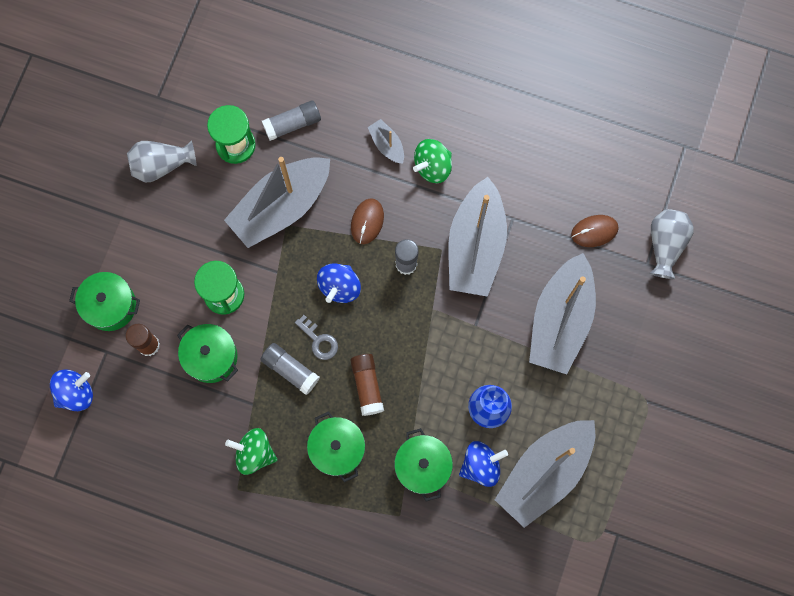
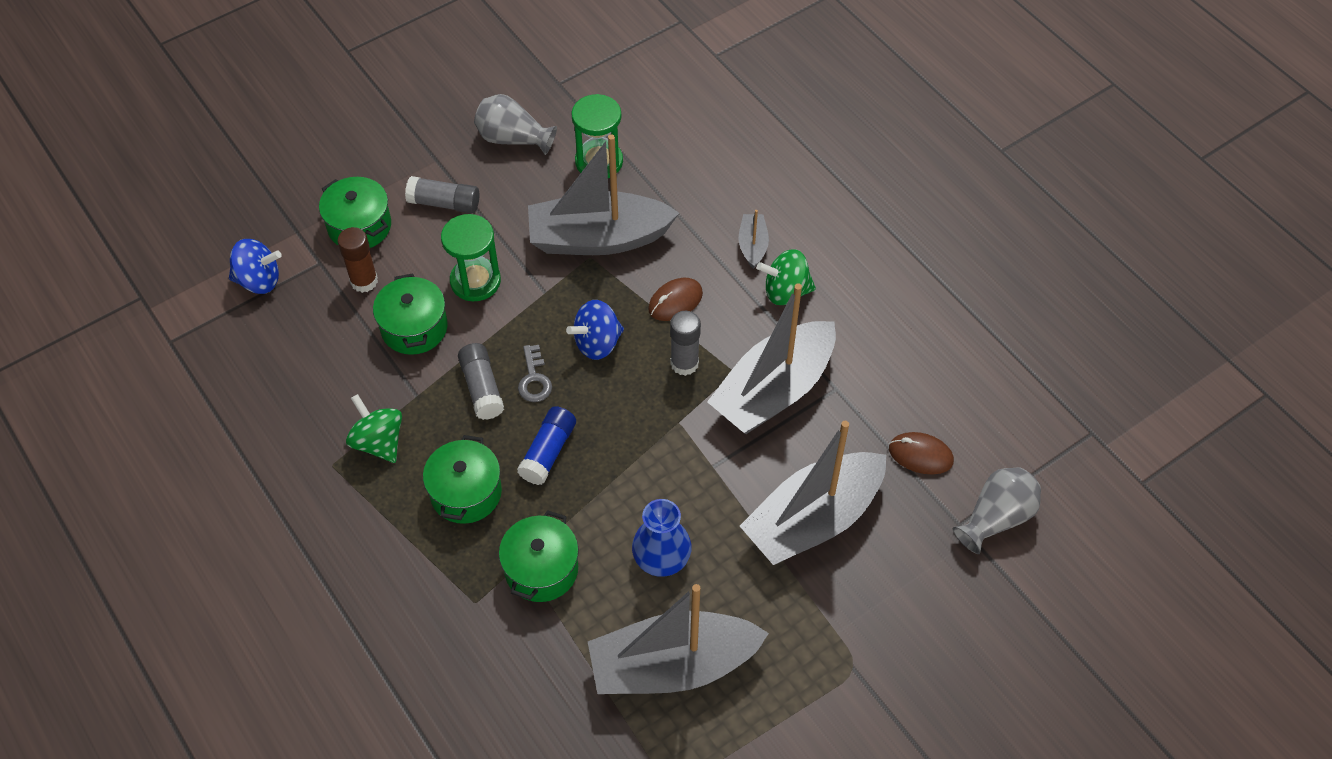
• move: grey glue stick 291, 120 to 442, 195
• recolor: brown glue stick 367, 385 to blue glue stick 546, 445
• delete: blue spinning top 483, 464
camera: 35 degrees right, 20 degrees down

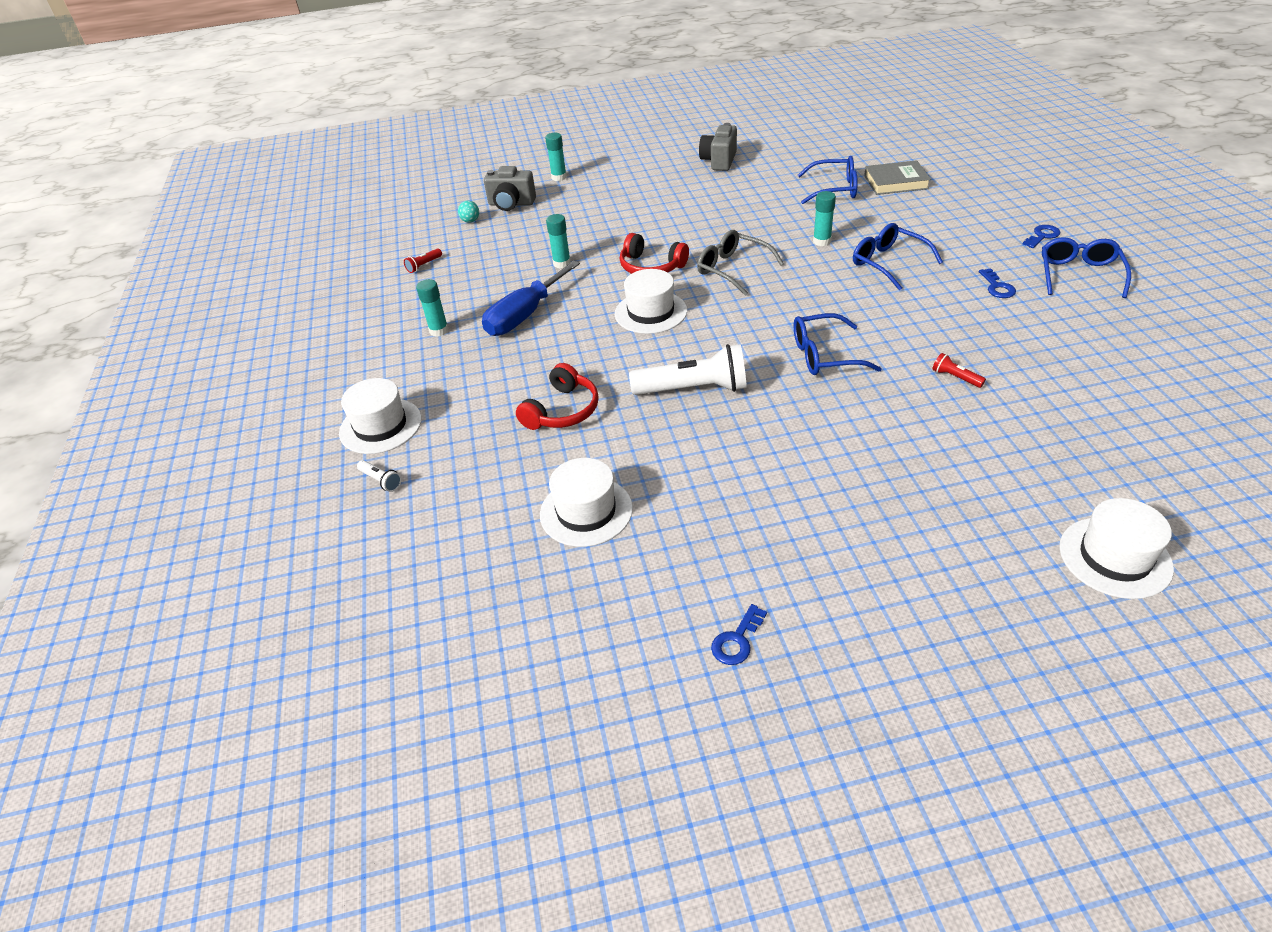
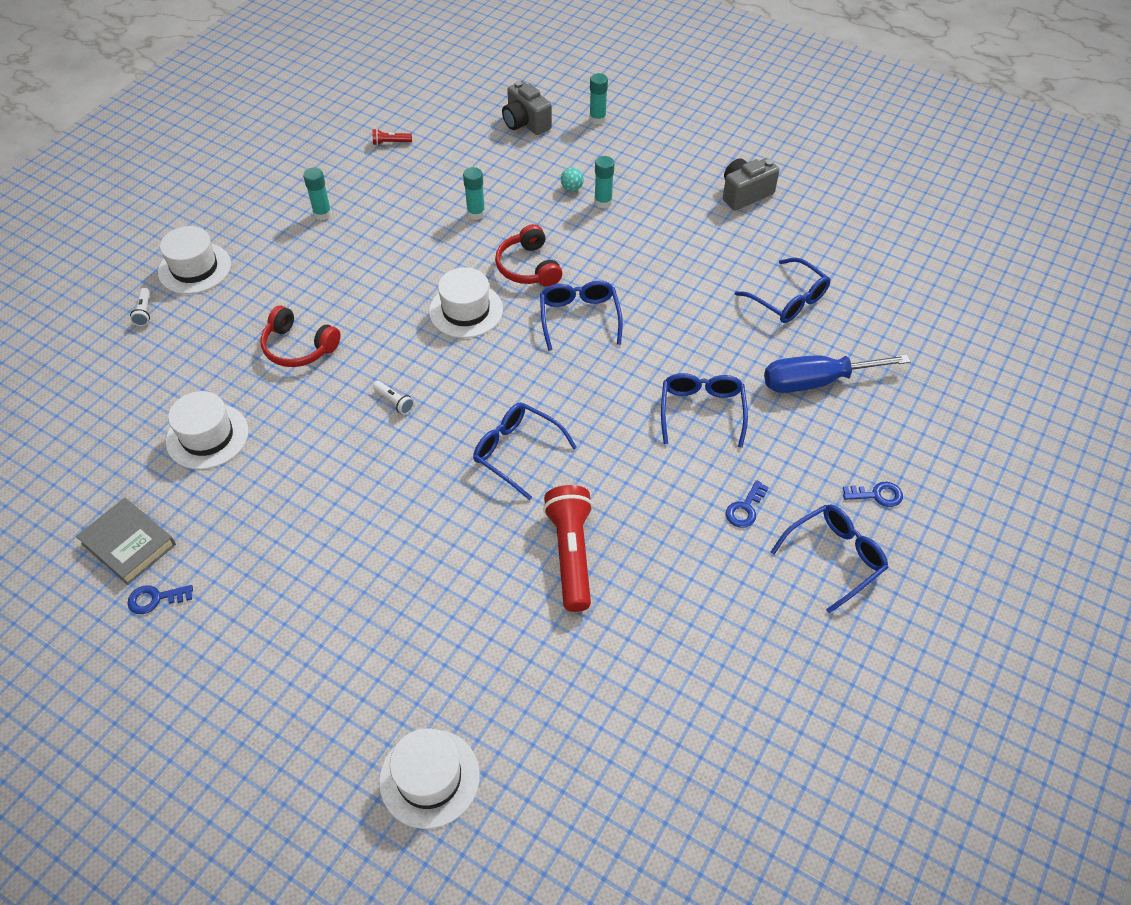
• move: grey book 897, 177 to 126, 541
• rotate: red headphones 557, 396 = 301, 336 45 degrees clockwise
• resize: white flashlight 688, 369 = 393, 398 x0.43
• recolor: grey glasses 740, 263 to blue glasses 581, 316
• resize: red flashlight 959, 370 = 568, 548 x2.31
• move: turquoise ball 468, 212 to 572, 179
• move: turquoise glue stick 824, 218 to 604, 182
• move: blue screwdriver 531, 298 to 837, 373
camera: 40 degrees right, 10 degrees up

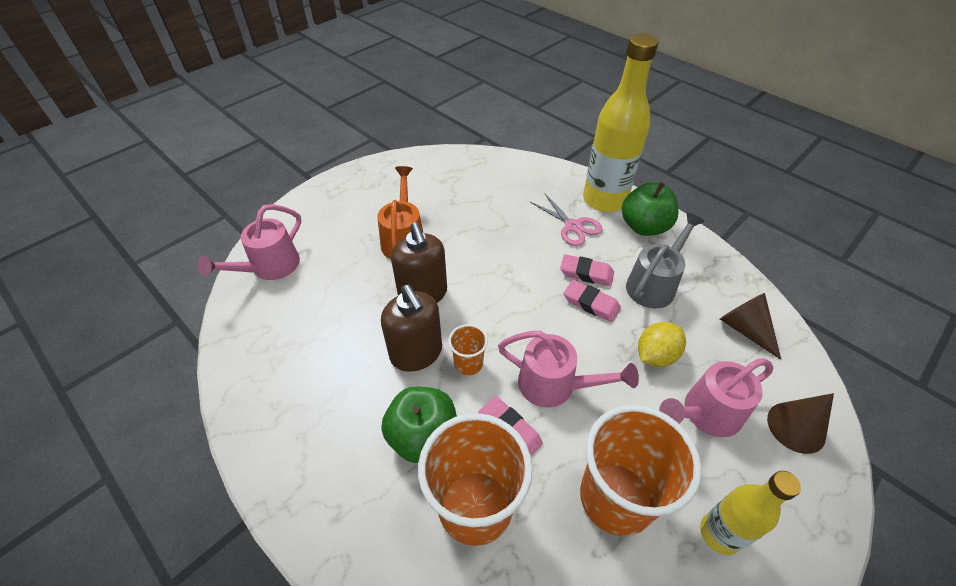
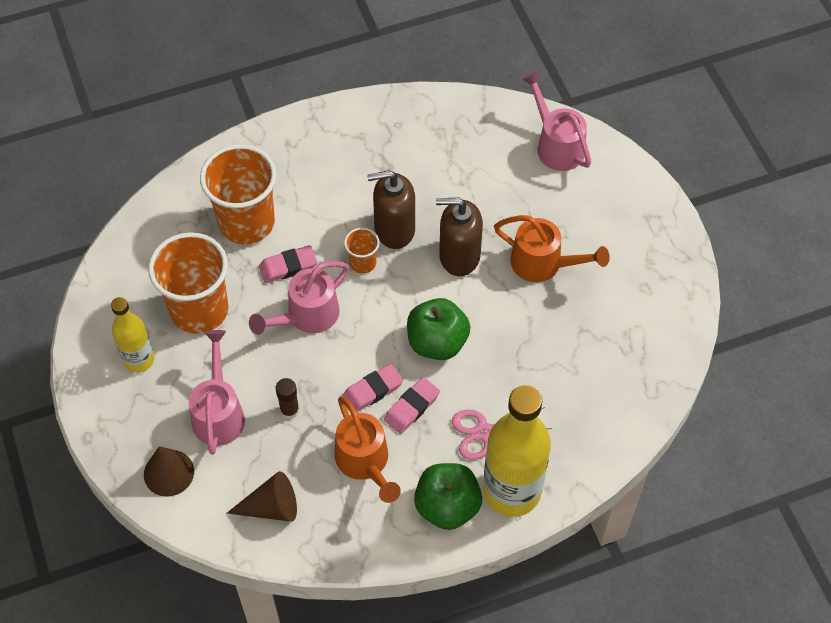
• replace: yellow lemon 662, 344 to brown glue stick 287, 398
• recolor: grey watering can 665, 260 to orange watering can 368, 449
• move: green apple 419, 425 to 438, 329
camera: 115 degrees right, 10 degrees up

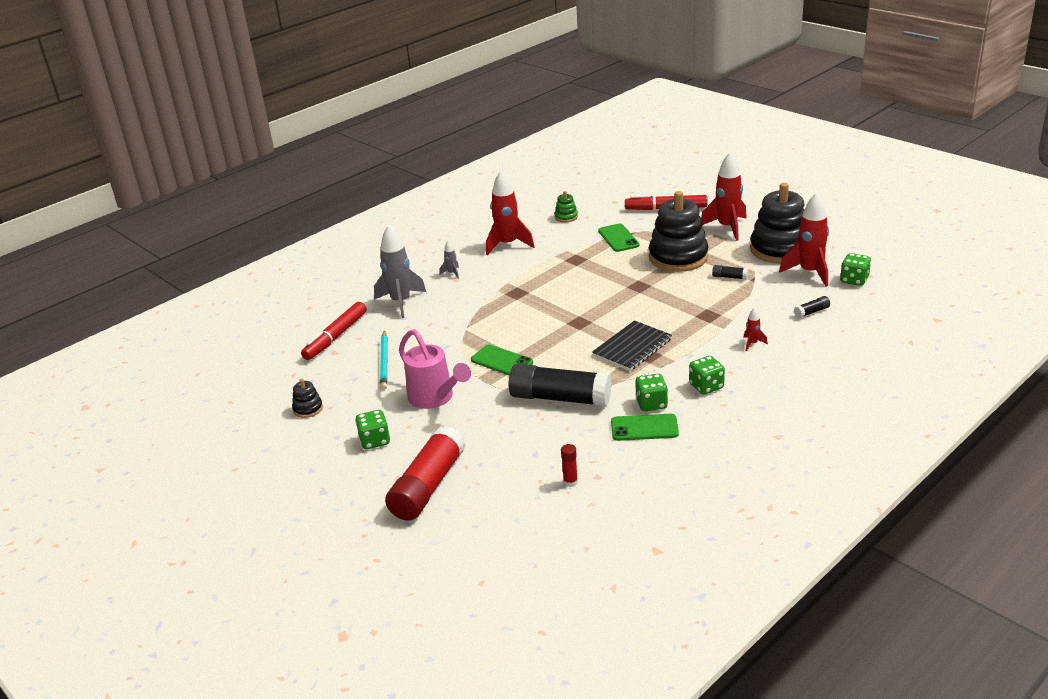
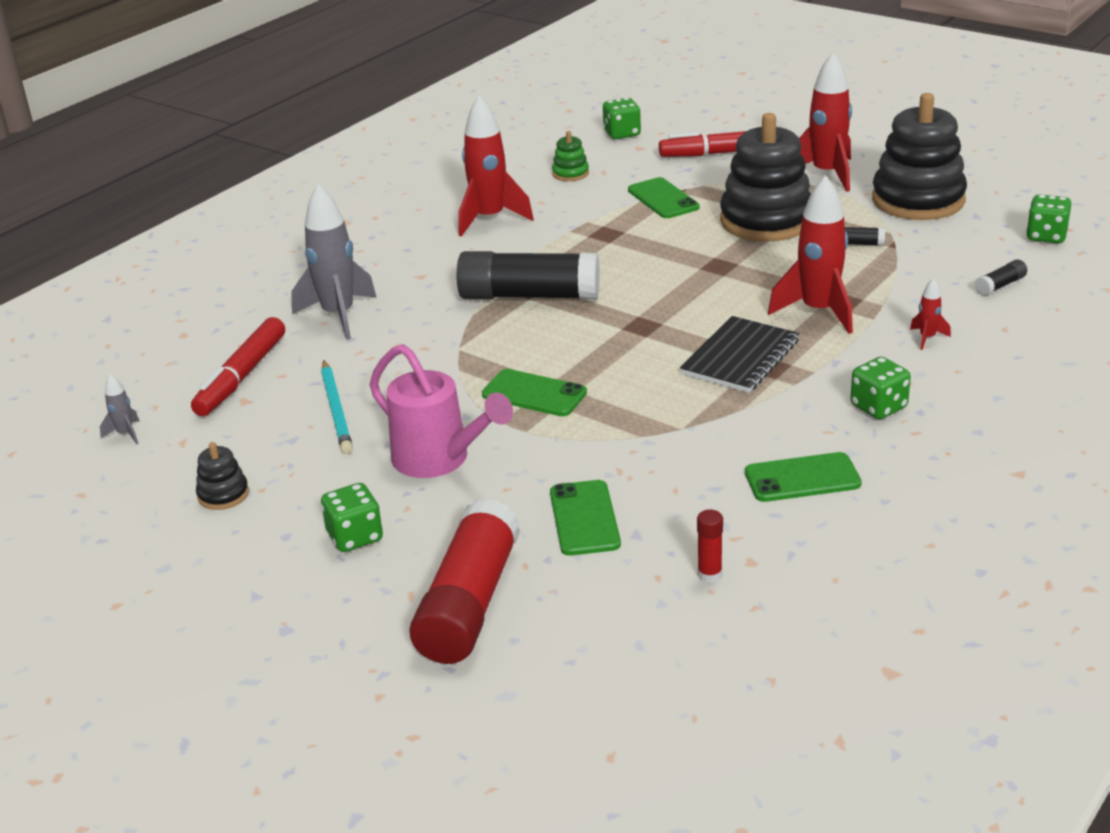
• move: grey rocket 449, 260 to 119, 409
• move: black glue stick 560, 385 to 528, 275
• insert: green phone 585, 518
• move: green dice 651, 392 to 622, 118
• move: red rocket 804, 239 to 810, 254
camera: 10 degrees left, 0 degrees up

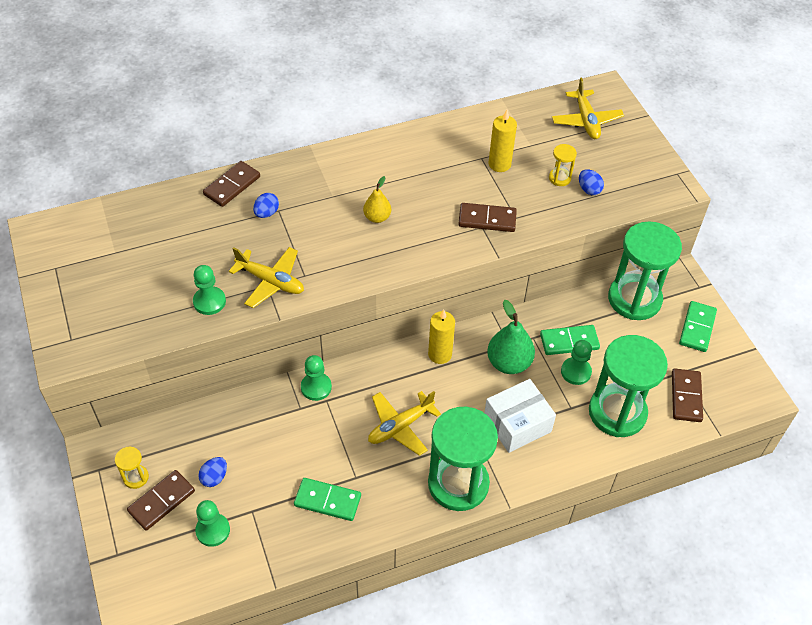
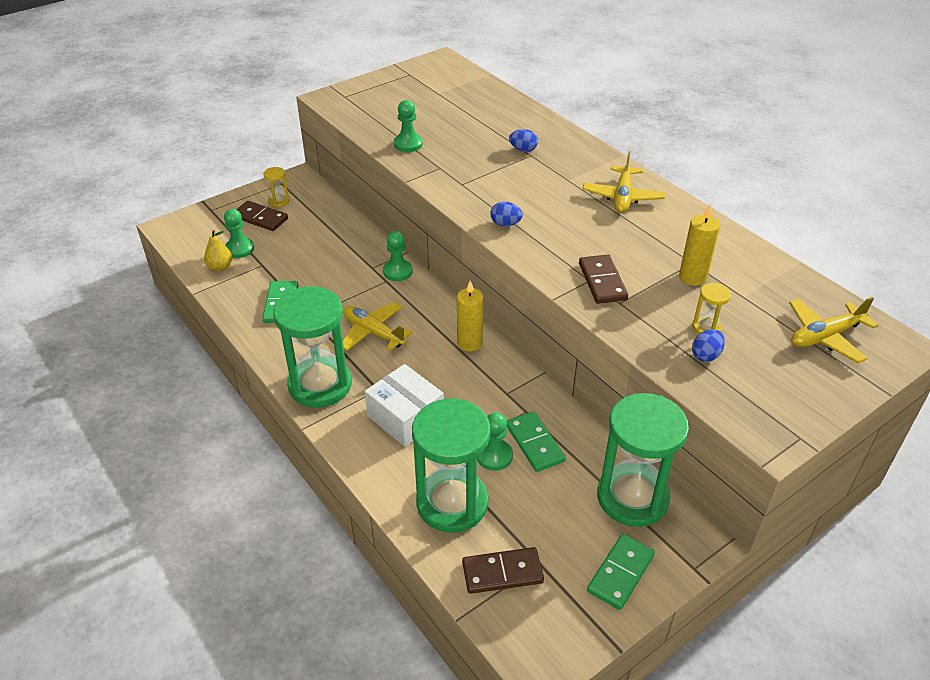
• move: yellow pear 377, 199 to 218, 250
• move: blue egg 212, 472 to 506, 213
• move: yellow plane 266, 277 to 623, 182
• rotate: green domino 698, 326 = 621, 572 60 degrees counterclockwise
• delete: brown domino 231, 184
• delete: green pear 511, 337
camera: 75 degrees right, 10 degrees down

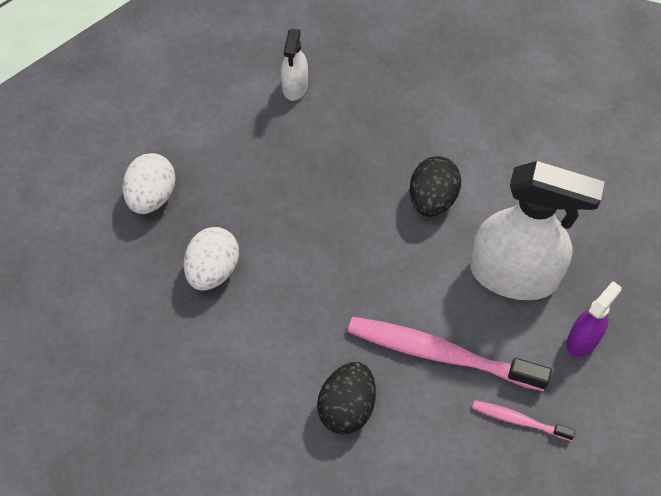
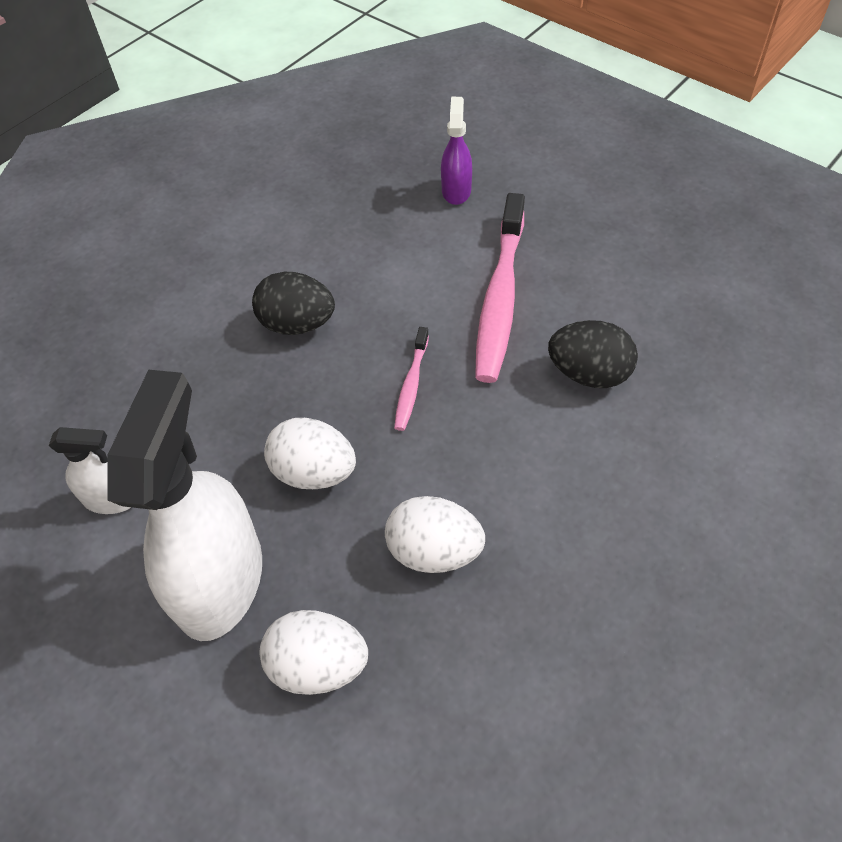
• move: white spray bottle 537, 230 to 184, 505
• insert: white egg 310, 453
• move: pink toothbrush 523, 420 to 411, 379
• rotate: purple spray bottle 594, 319 = 456, 151 60 degrees clockwise
camera: 95 degrees left, 5 degrees down

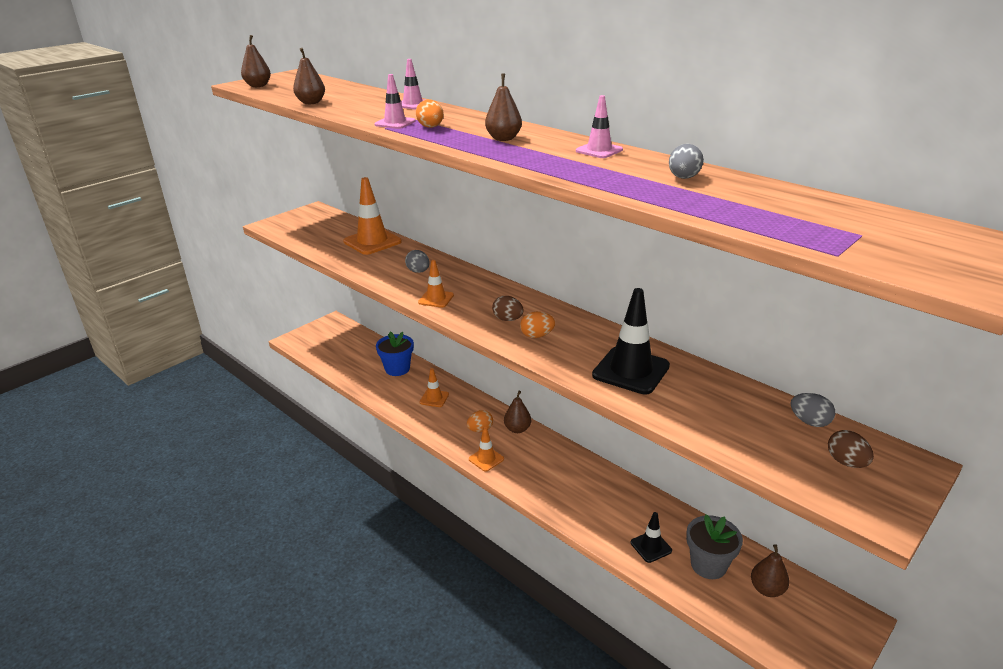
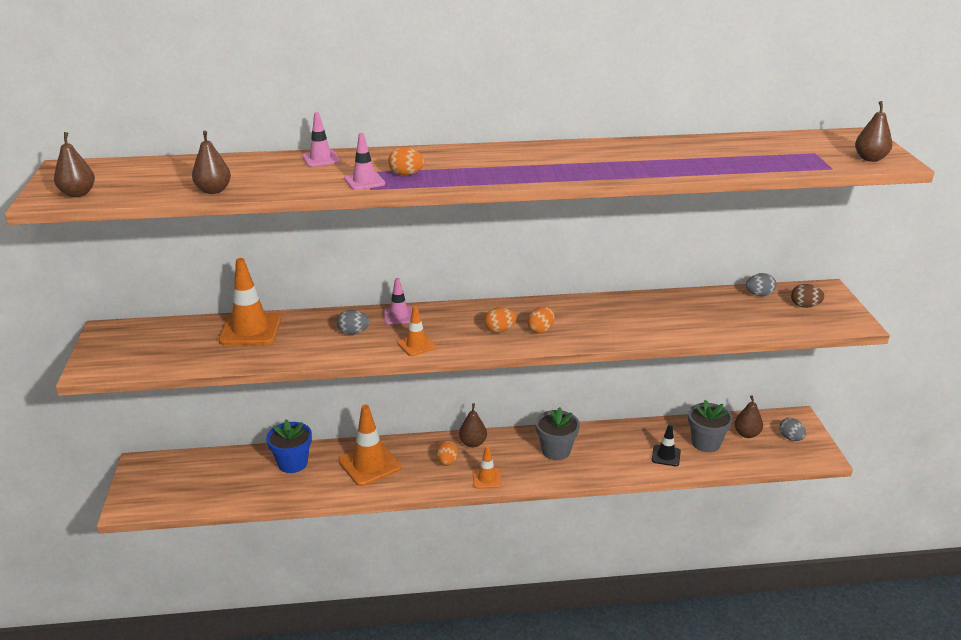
• resize: orange traffic cone 434, 387 = 370, 445 x1.81
• move: pink traffic cone 599, 126 to 398, 301
• recolor: brown egg 508, 308 to orange egg 500, 320
• insert: grey flower pot 558, 433
• move: grey egg 686, 161 to 792, 429
• move: brown pear 503, 107 to 873, 131
• delete: black traffic cone 631, 341
camera: 50 degrees left, 0 degrees up

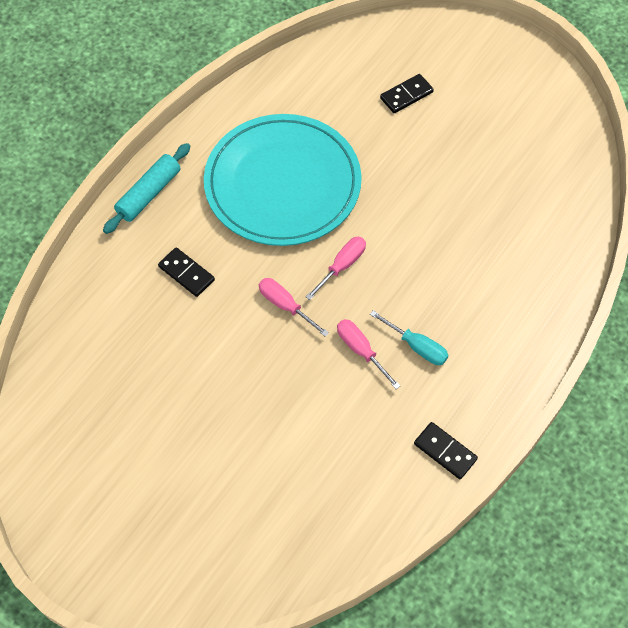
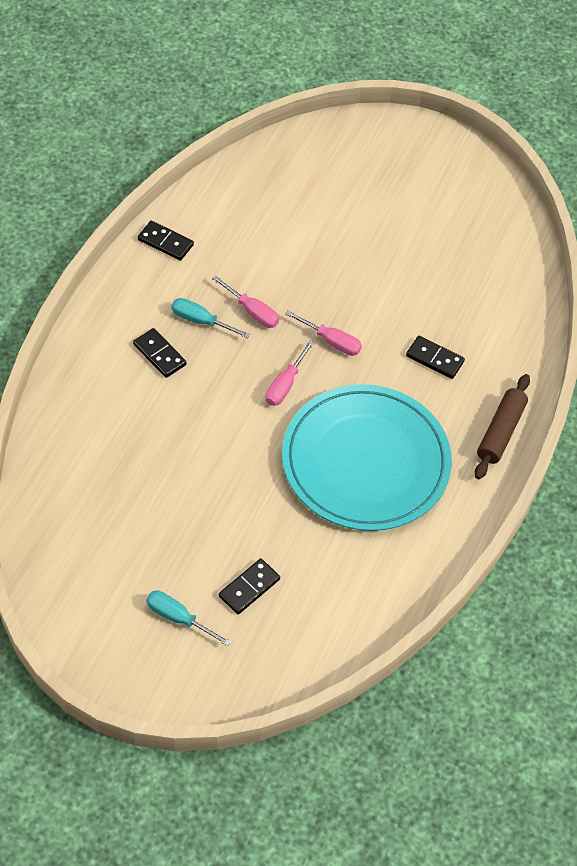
• insert: black domino 160, 353
• insert: turquoise screwdriver 188, 618
• recolor: turquoise rolling pin 146, 188 to brown rolling pin 502, 427
camera: 165 degrees right, 5 degrees down

